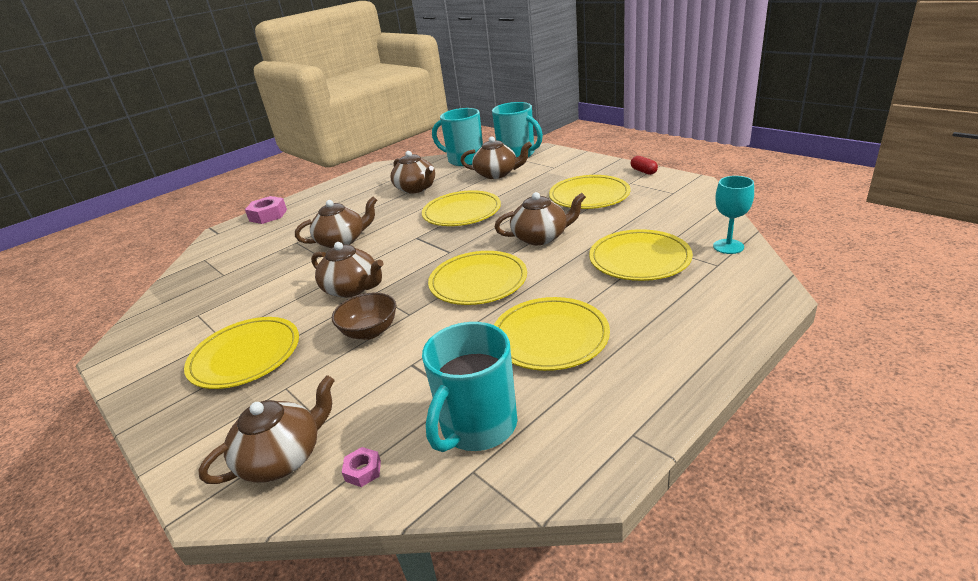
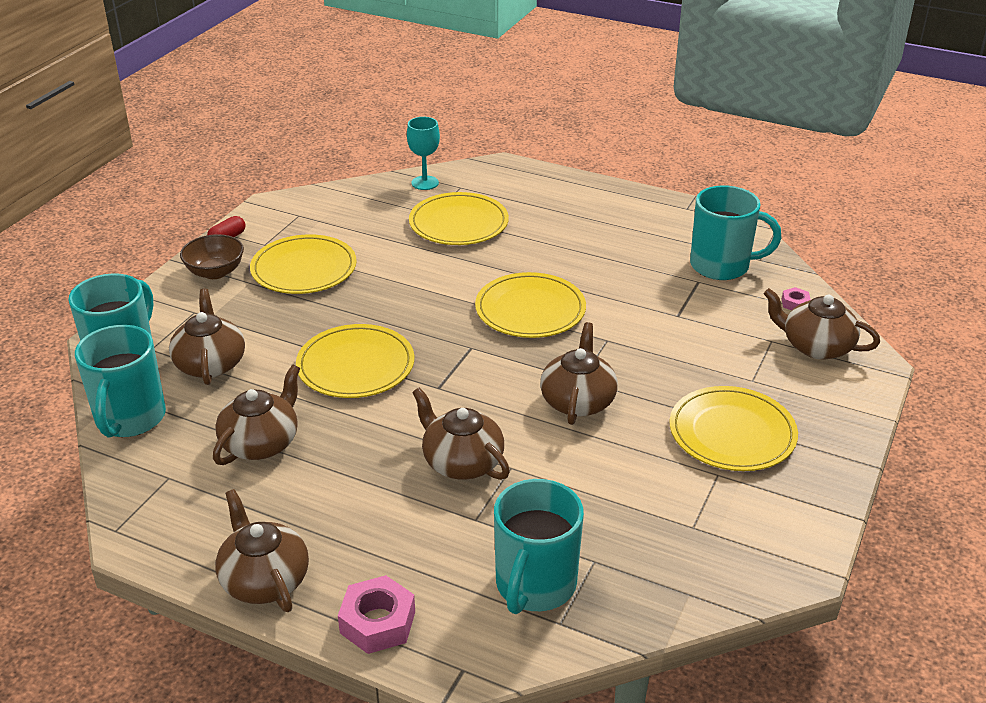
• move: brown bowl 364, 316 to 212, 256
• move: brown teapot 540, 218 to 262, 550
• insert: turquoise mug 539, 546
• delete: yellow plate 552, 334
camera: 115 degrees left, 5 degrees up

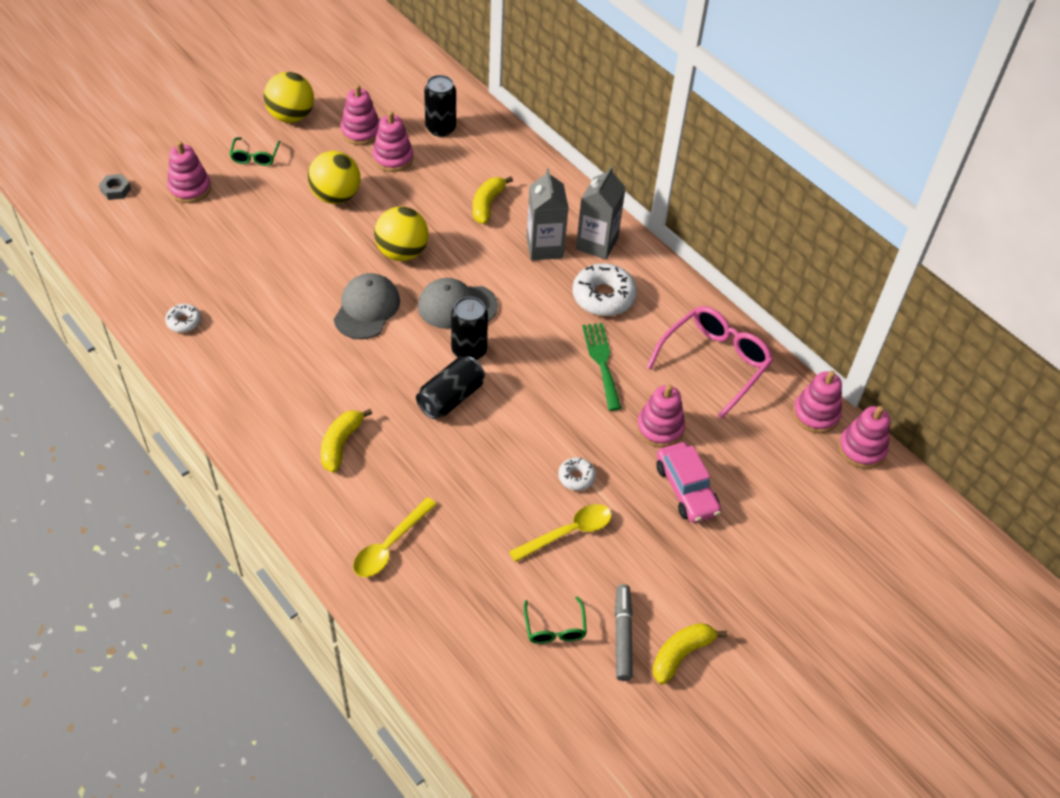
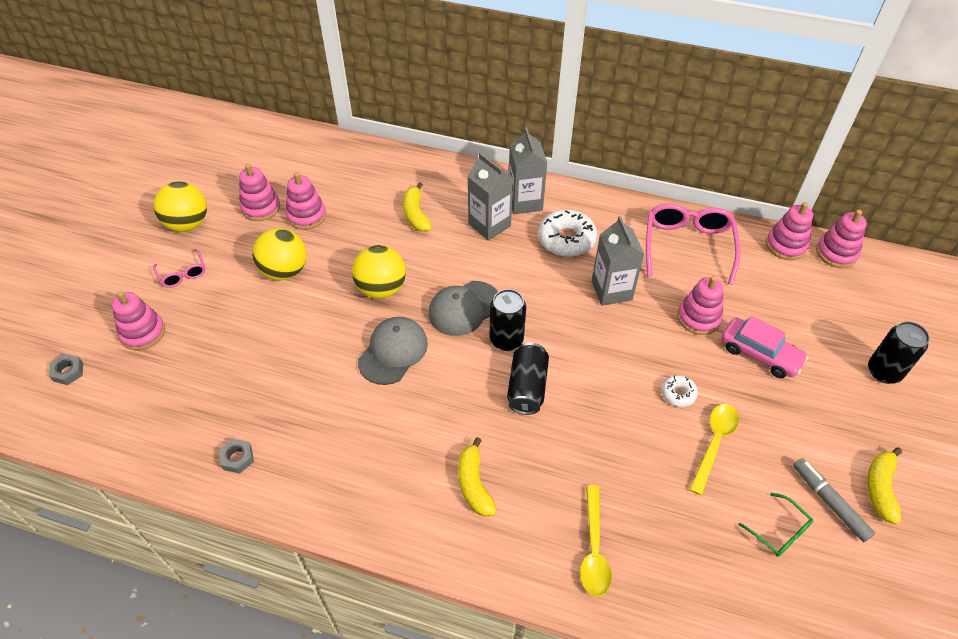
• recolor: green glasses 254, 151 to pink glasses 179, 268
• replace: white donut 183, 318 to grey nut 236, 456
• rotate: grey cap 367, 306 = 393, 351 45 degrees clockwise
• replace: green fork 602, 367 to grey carton 618, 261
• move: black can 440, 106 to 899, 352
camera: 30 degrees left, 0 degrees up

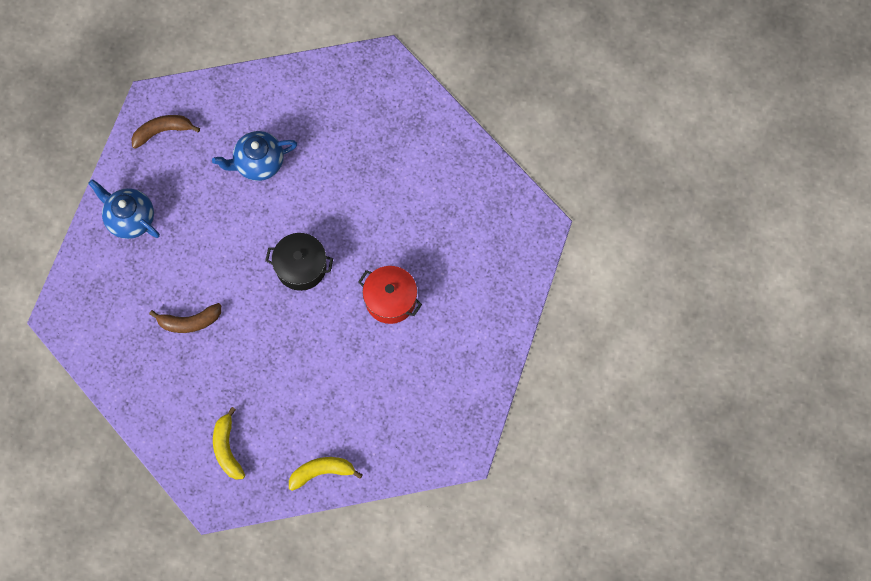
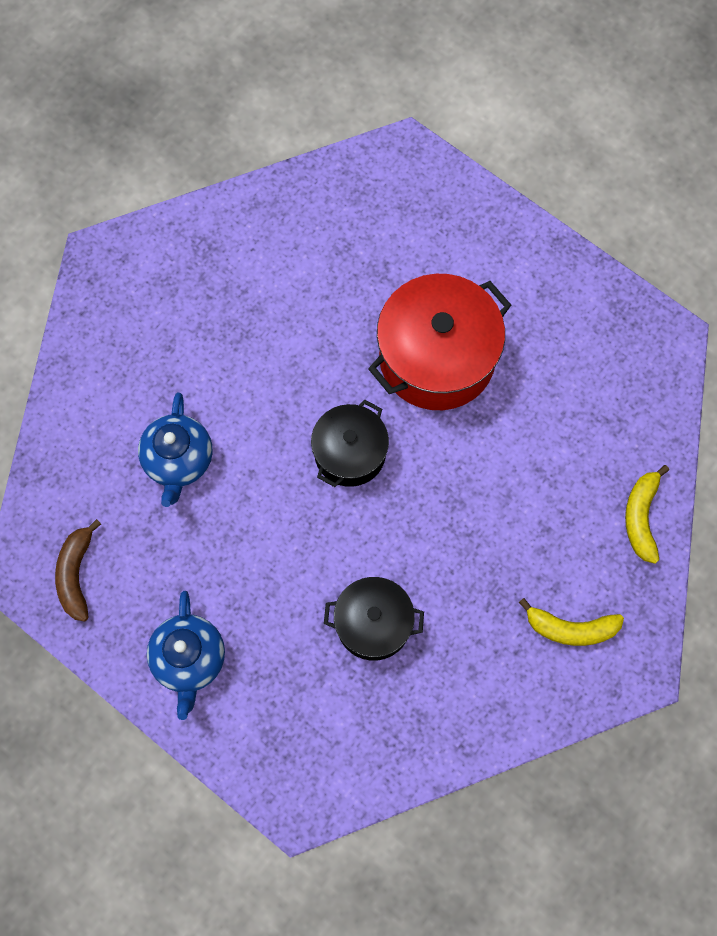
• rotate: blue teapot 124, 209 = 186, 655 60 degrees counterclockwise
• replace: brown banana 185, 318 to black pot 374, 619
• resize: red pot 390, 295 = 439, 342 x1.66
camera: 70 degrees left, 0 degrees up

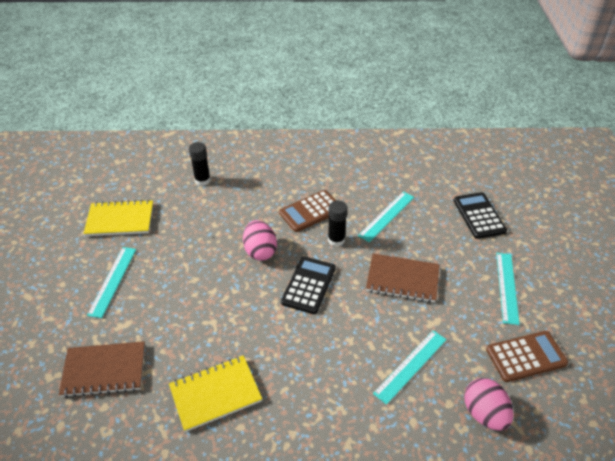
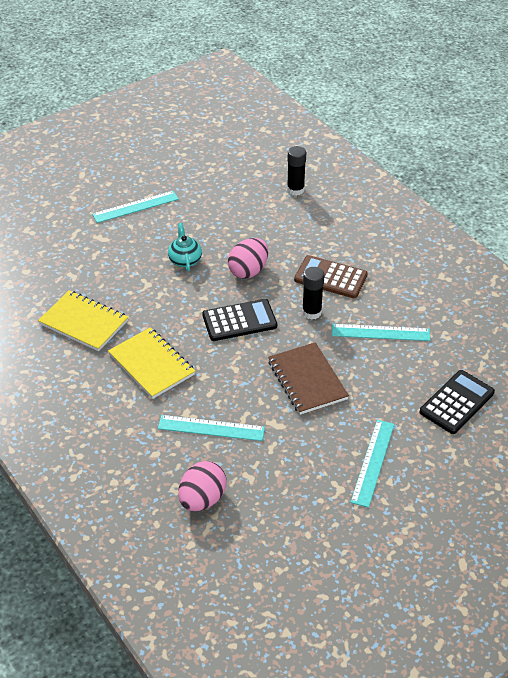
• move: yellow notebook 118, 218 to 151, 363
• insert: turquoise teapot 185, 247
• rotate: turquoise ruler 508, 289 = 372, 464 45 degrees counterclockwise
• delete: brown notebook 102, 369
• delete: brown calculator 527, 356
camera: 55 degrees right, 0 degrees up

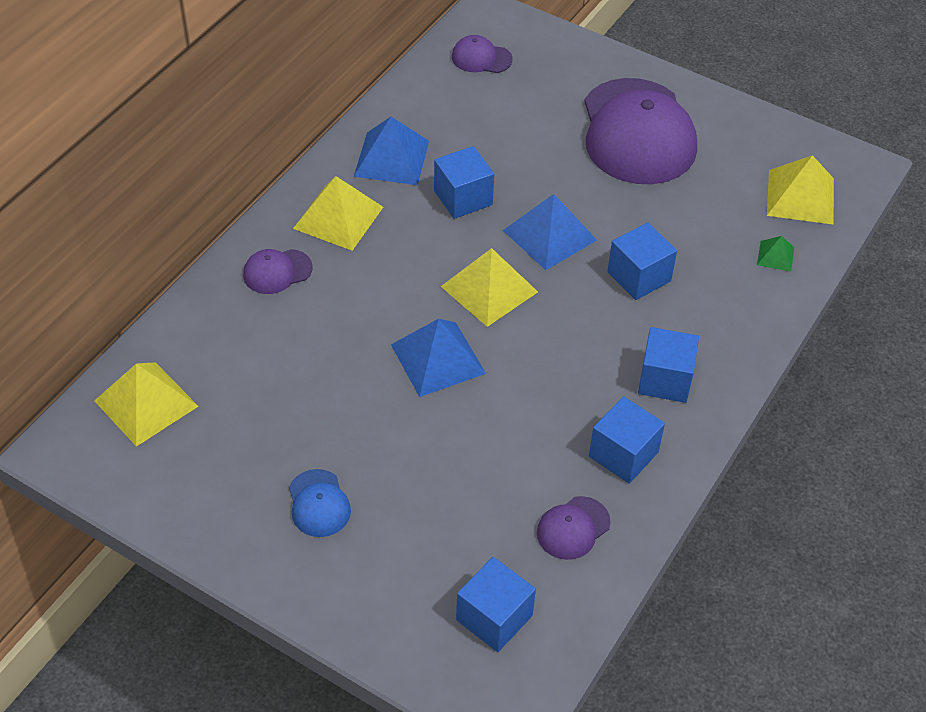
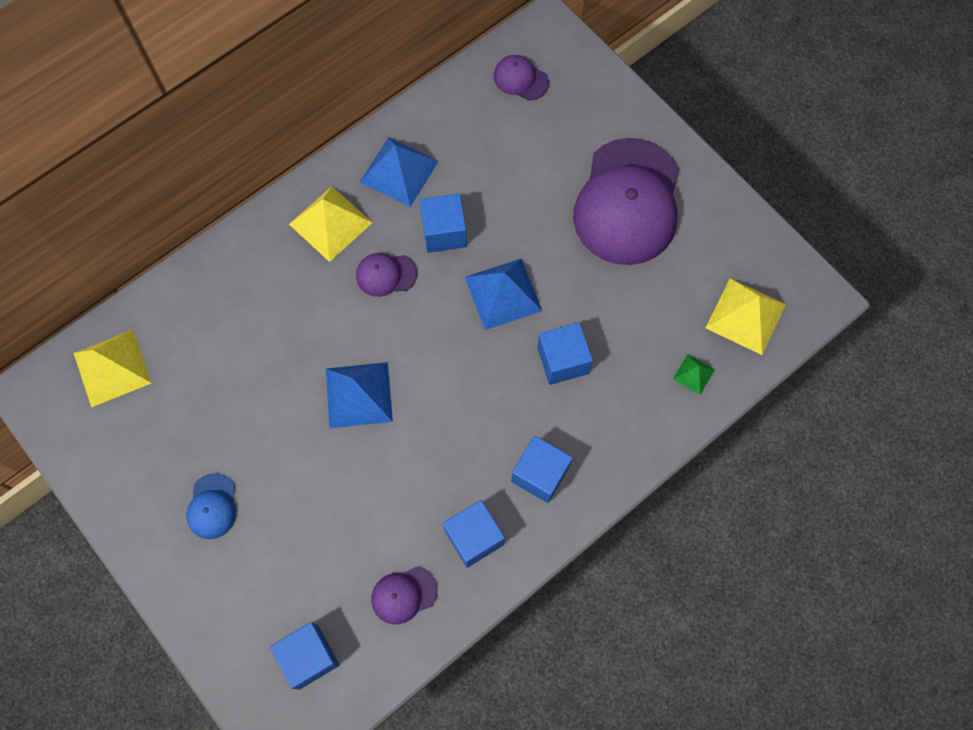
• move: purple cap 278, 271 to 386, 275
• delete: yellow pyramid 489, 287
camera: 20 degrees right, 20 degrees up

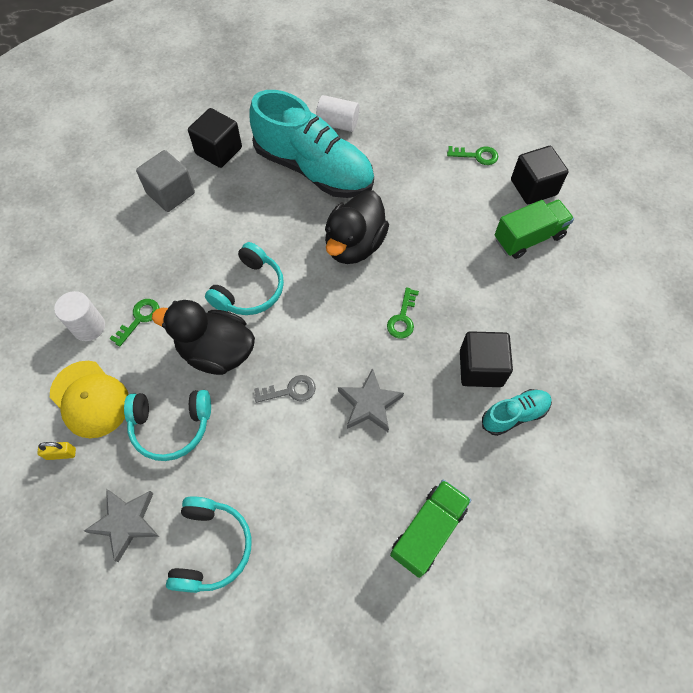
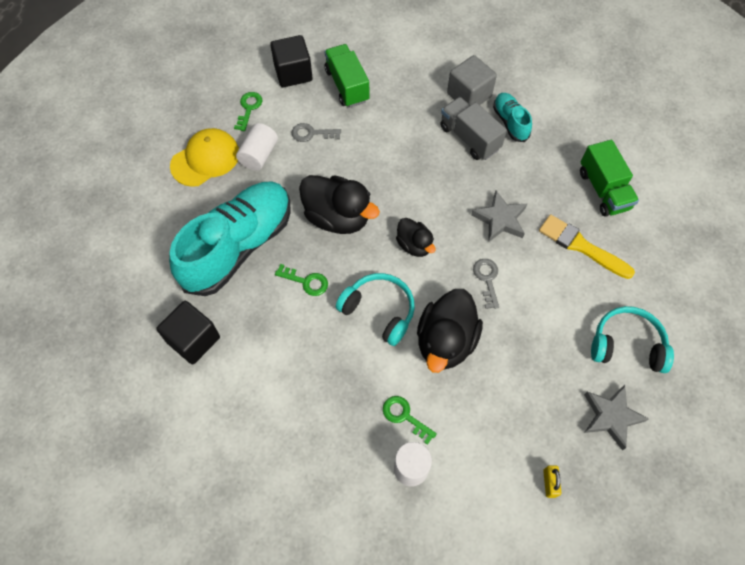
• move: yellow cap 89, 399 to 204, 157
• move: white cylinder 337, 113 to 257, 147
• move: green key 403, 313 to 301, 280
• insert: grey key 316, 132
• insert: black duck 416, 237
• replace: black cube 486, 359 to grey truck 473, 128
• move: grey cube 165, 181 to 472, 80
• insert: yellow brush 587, 247
• rotate: green truck 430, 528 = 609, 178 150 degrees counterclockwise
• delete: turquoise headphones 167, 425
camera: 85 degrees left, 0 degrees up

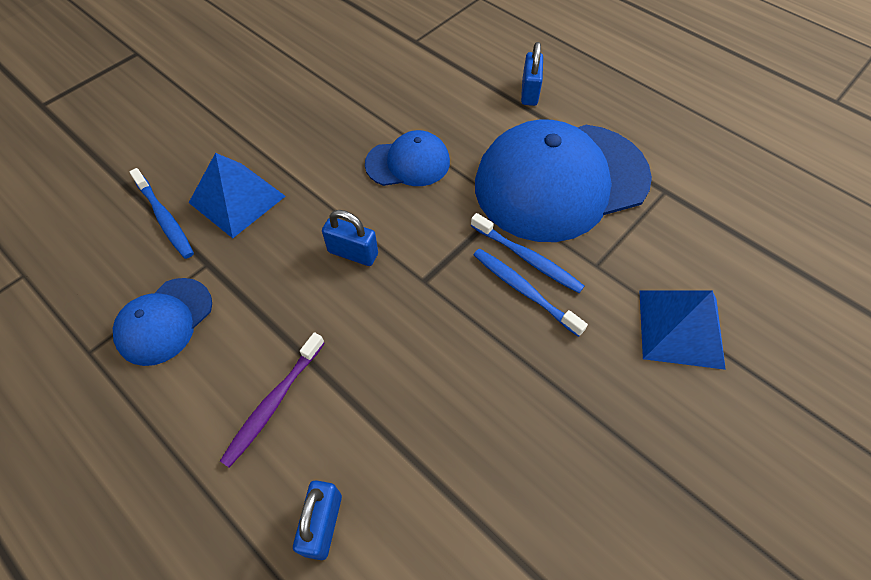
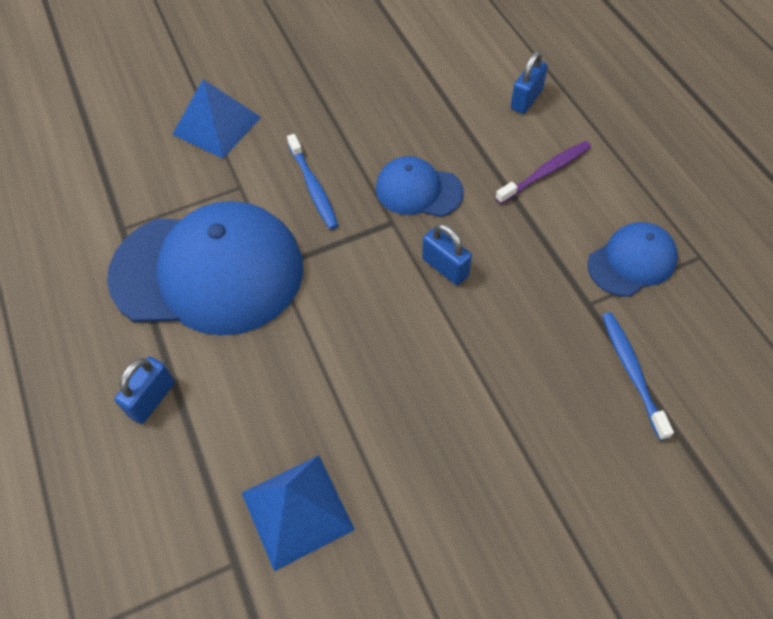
• move: blue pyramid 237, 195 to 298, 513
• move: blue cap 407, 158 to 420, 186
• delete: blue toothbrush 527, 253
camera: 155 degrees left, 0 degrees up

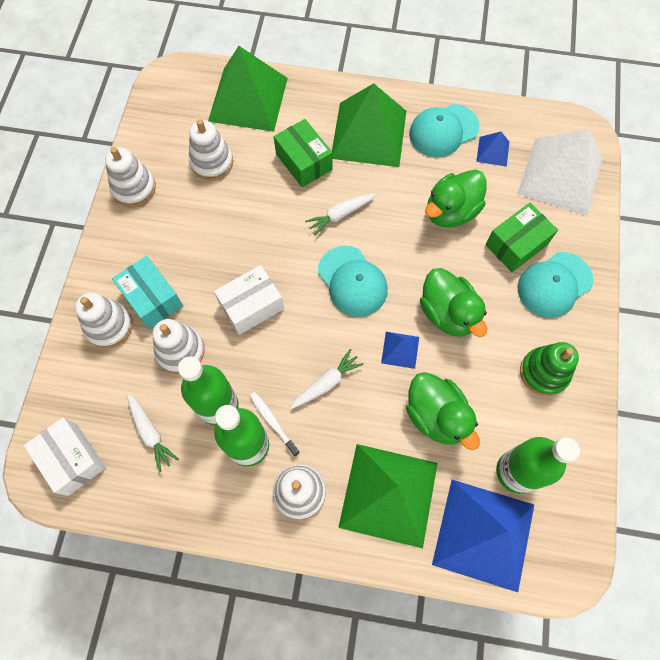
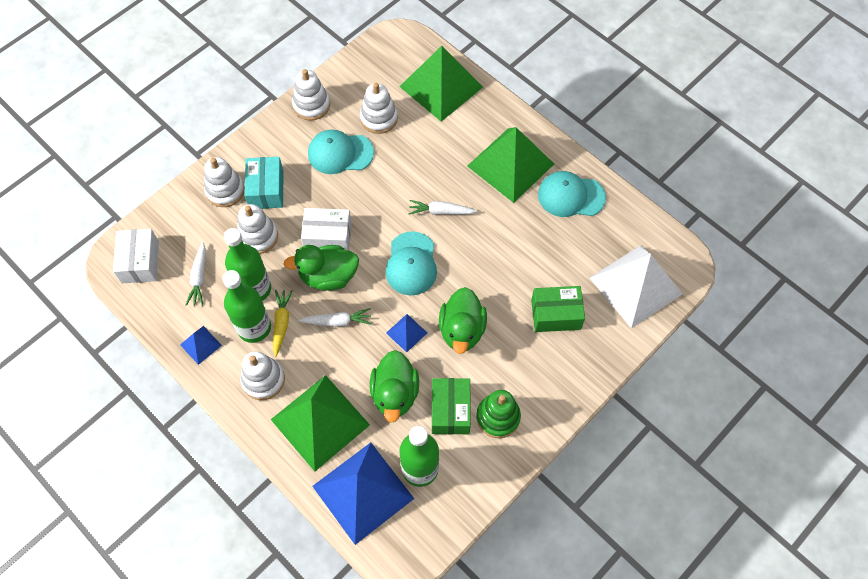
• move: blue pyramid 492, 149 to 201, 345
• replace: white toothbrush 275, 424 to yellow carrot 283, 323
• move: green duck 456, 199 to 321, 268
• move: turquoise cap 555, 285 to 341, 152
• move: green box 303, 153 to 451, 406
camera: 35 degrees right, 5 degrees down

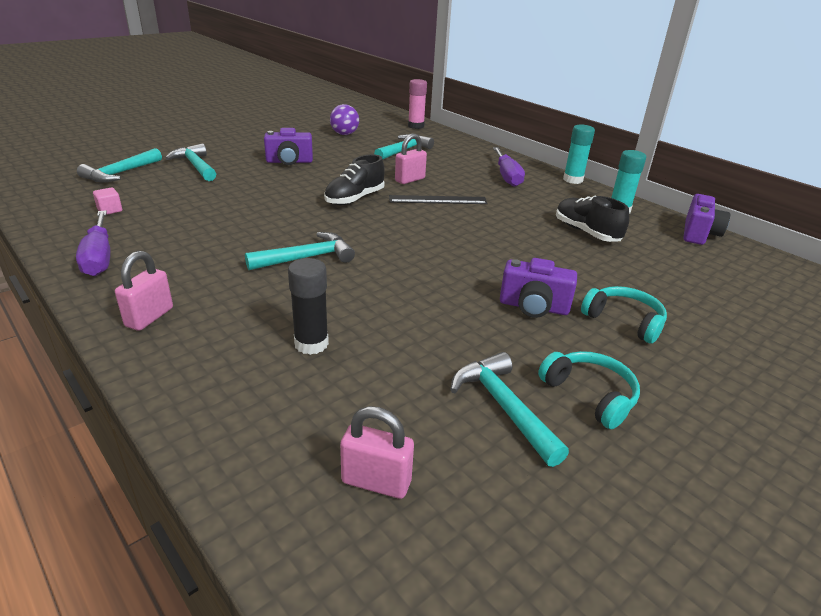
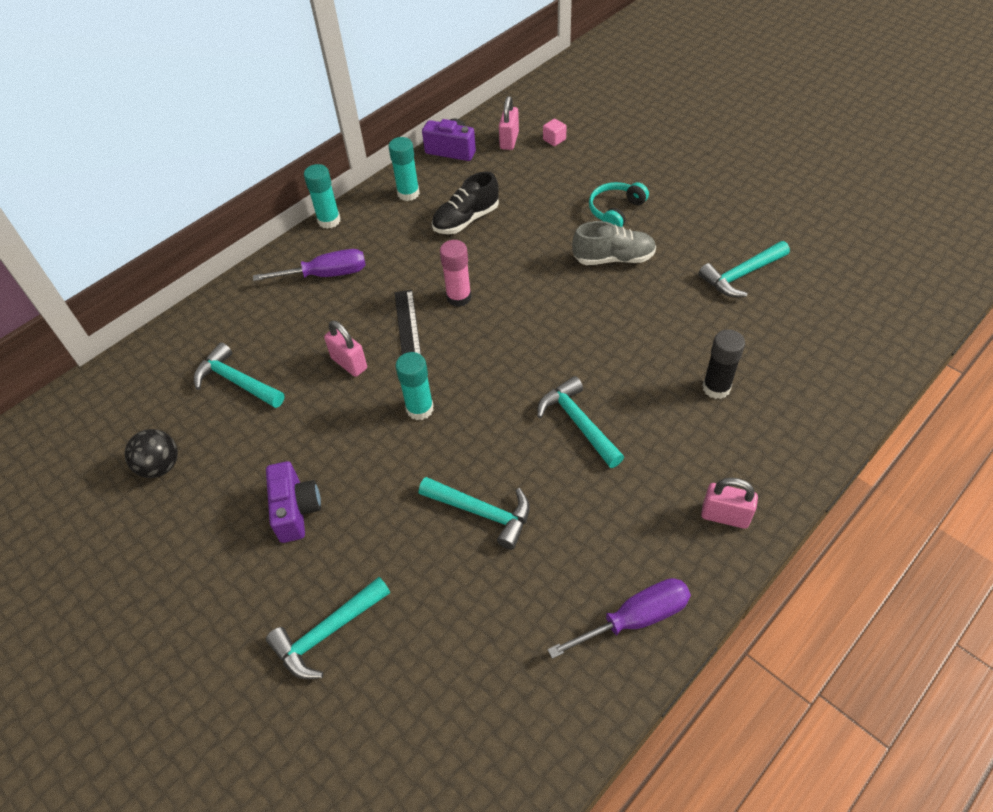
• recolor: purple ball 344, 119 to black ball 151, 453
• replace: black shoe 354, 179 to turquoise glue stick 415, 386
• move: turquoise hammer 119, 165 to 474, 513
• move: pink glue stick 417, 104 to 456, 273
• move: pink padlock 377, 452 to 509, 123
• move: pink cube 107, 201 to 555, 132
• replace: purple camera 538, 288 to grey shoe 614, 243
• delete: turquoise headphones 589, 390
camera: 90 degrees left, 20 degrees up

